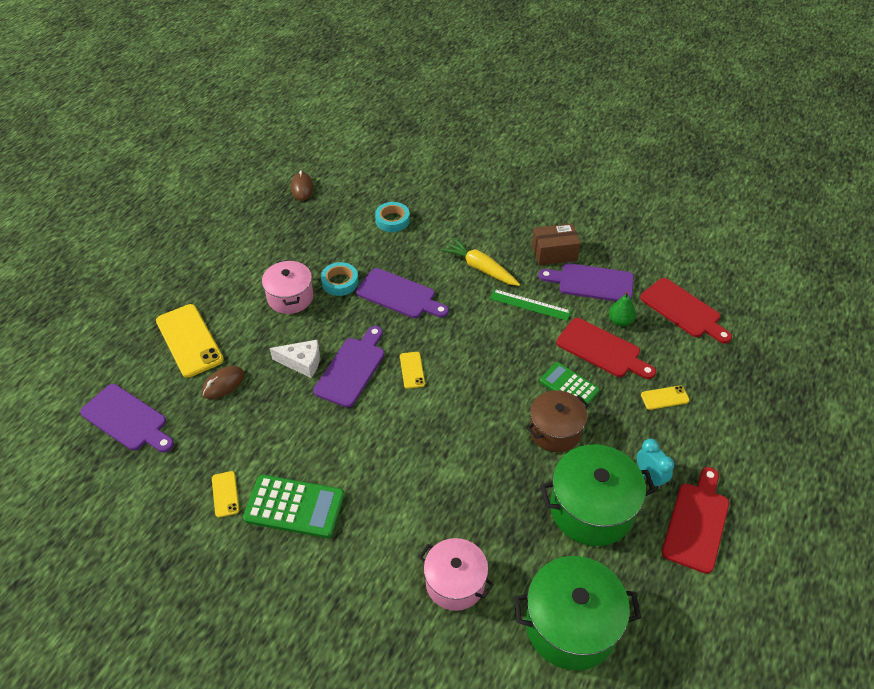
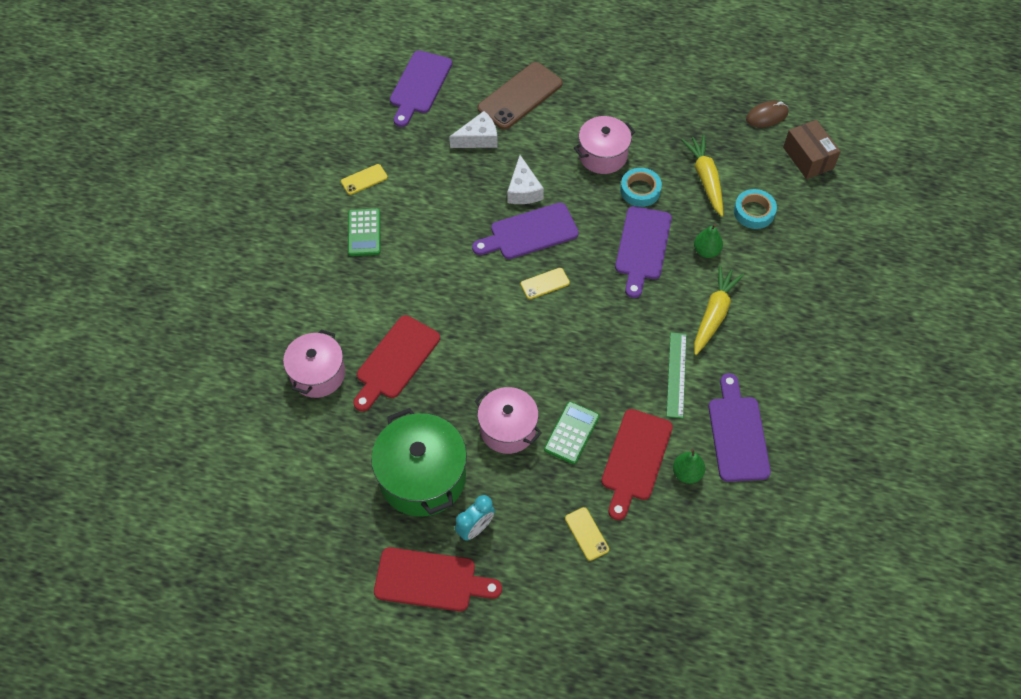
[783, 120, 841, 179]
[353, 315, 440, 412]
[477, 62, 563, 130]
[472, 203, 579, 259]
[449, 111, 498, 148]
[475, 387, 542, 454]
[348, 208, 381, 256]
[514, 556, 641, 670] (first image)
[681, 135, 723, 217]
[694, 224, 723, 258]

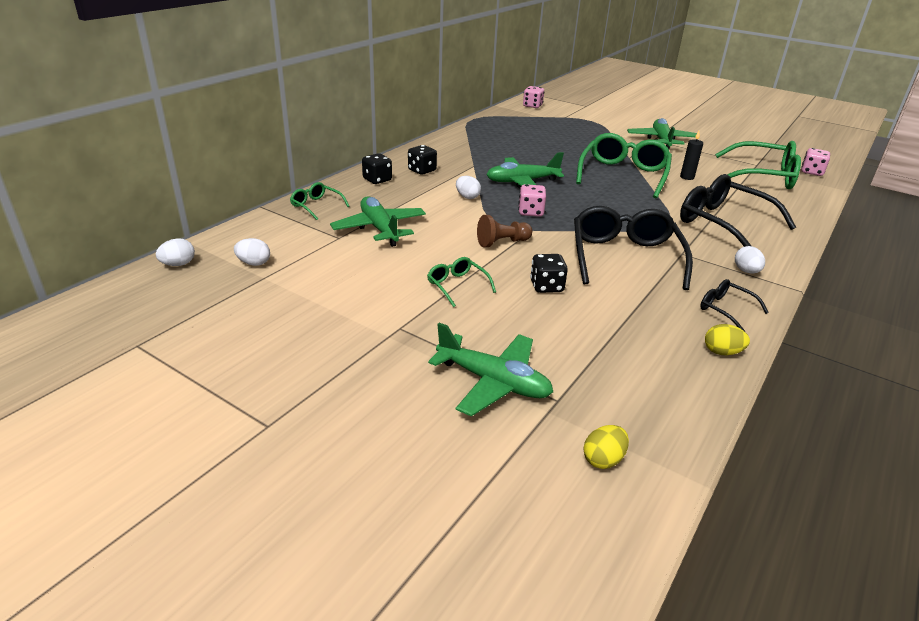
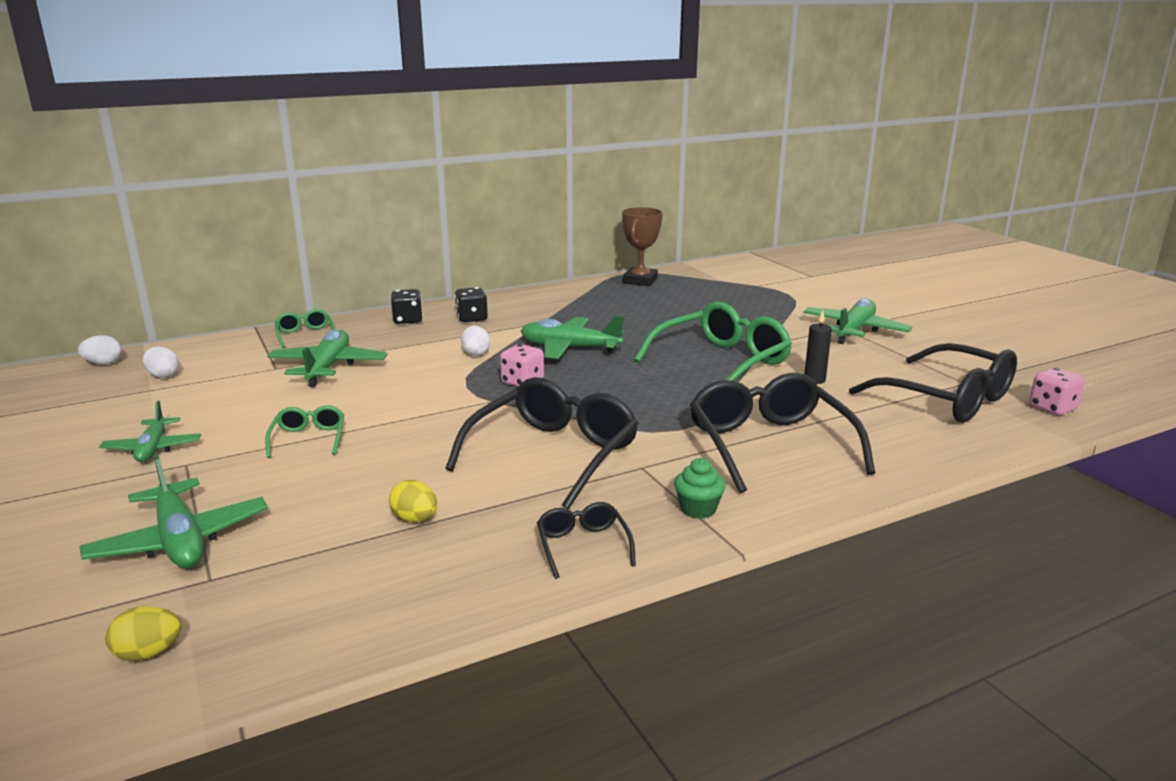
[523, 86, 544, 108] (first image)
[849, 343, 1017, 423]
[477, 215, 532, 247] (first image)
[674, 458, 726, 519]
[530, 254, 568, 293] (first image)
[389, 480, 437, 522]
[622, 207, 663, 286]
[99, 401, 201, 462]

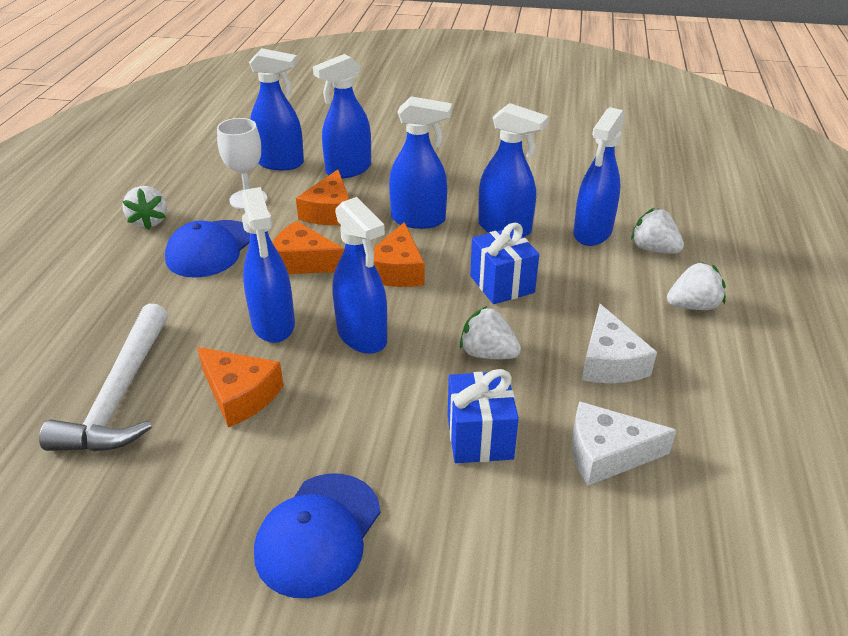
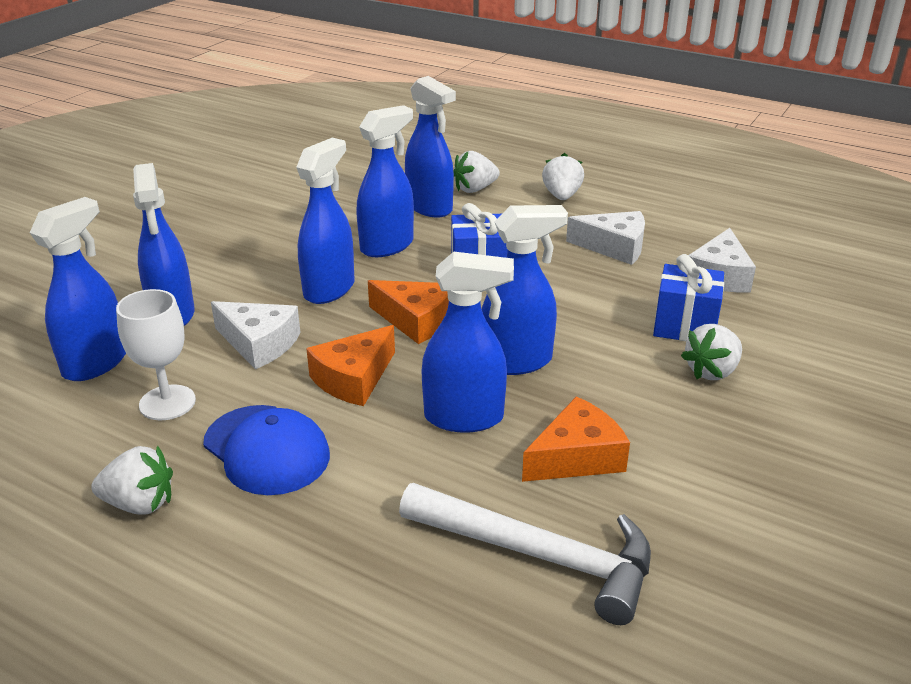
[211, 301, 301, 369]
[681, 324, 742, 380]
[254, 473, 381, 598] (first image)

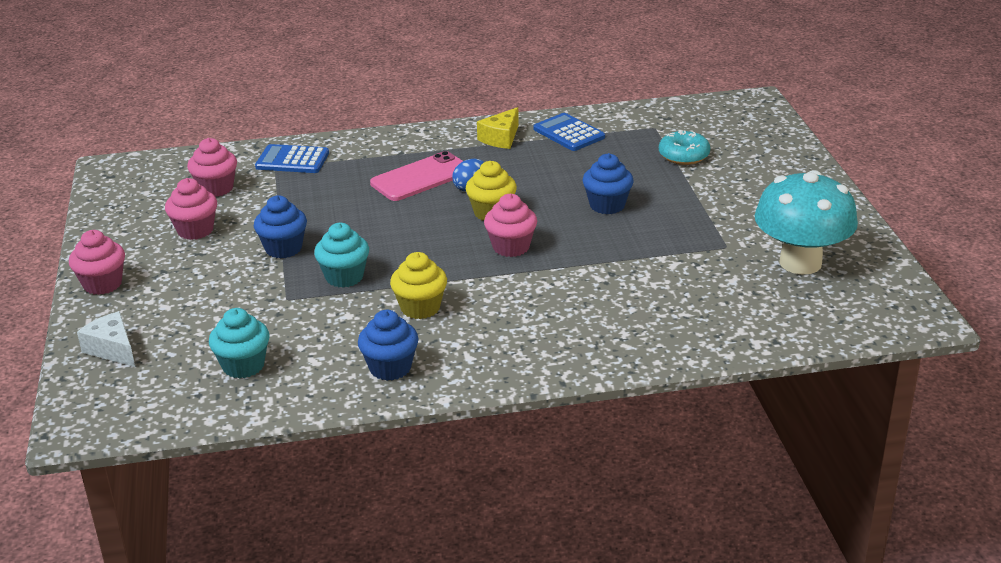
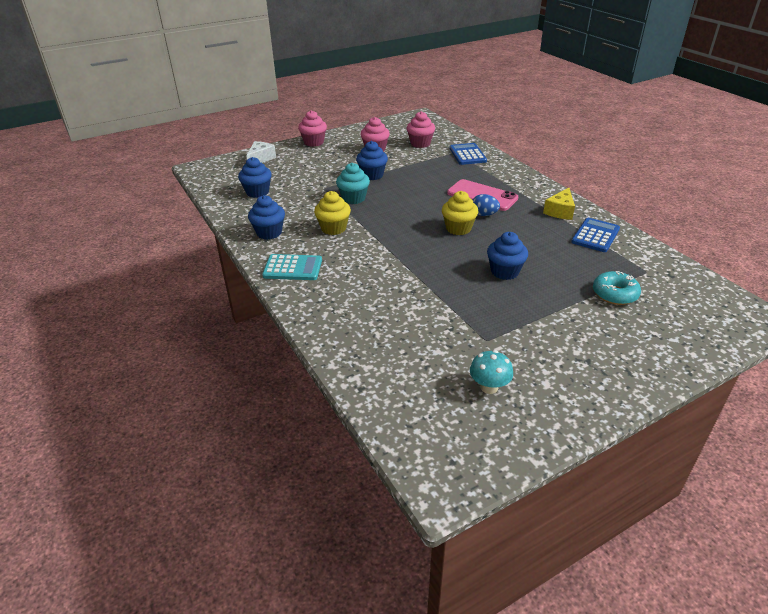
[543, 188, 575, 220]
[470, 350, 513, 394]
[484, 194, 537, 257] (first image)
[238, 157, 272, 198]
[262, 254, 322, 280]

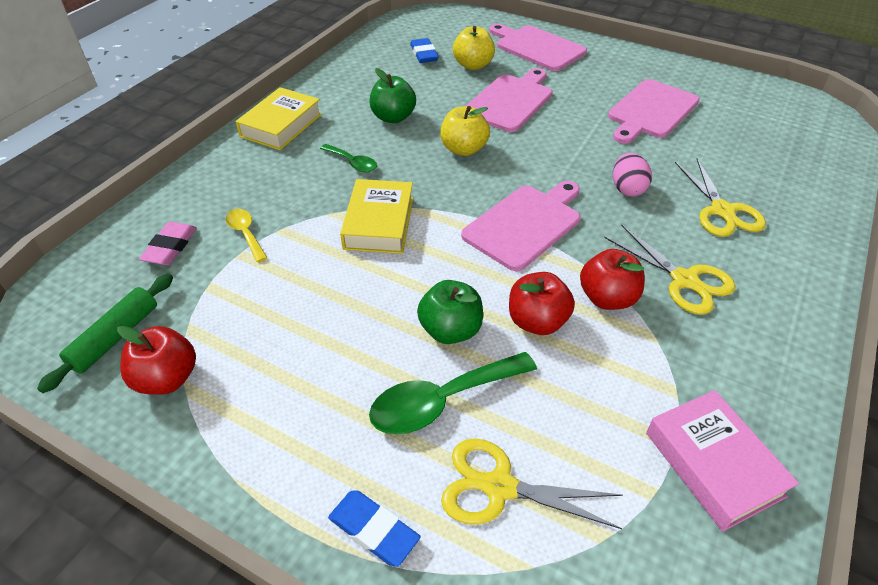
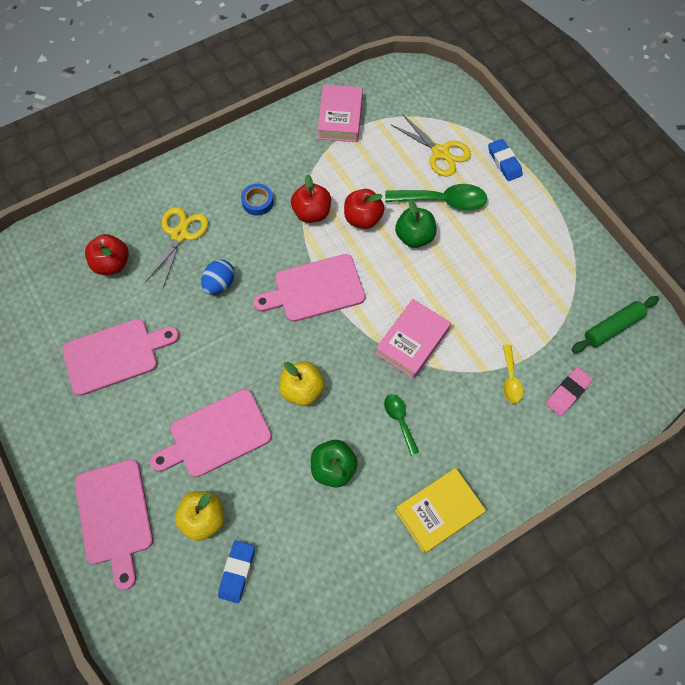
[201, 260, 235, 295]
[375, 299, 451, 379]
[241, 184, 274, 216]
[85, 234, 129, 275]

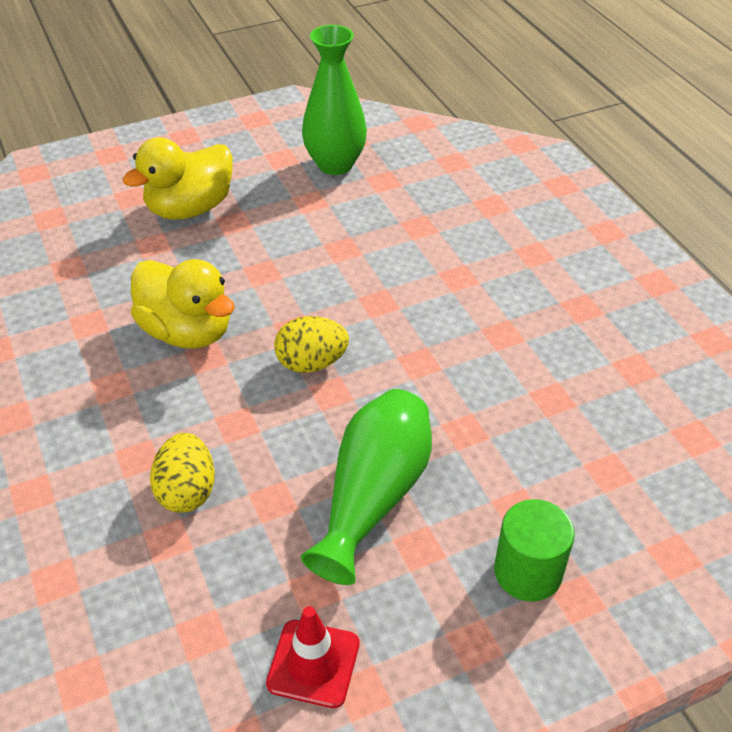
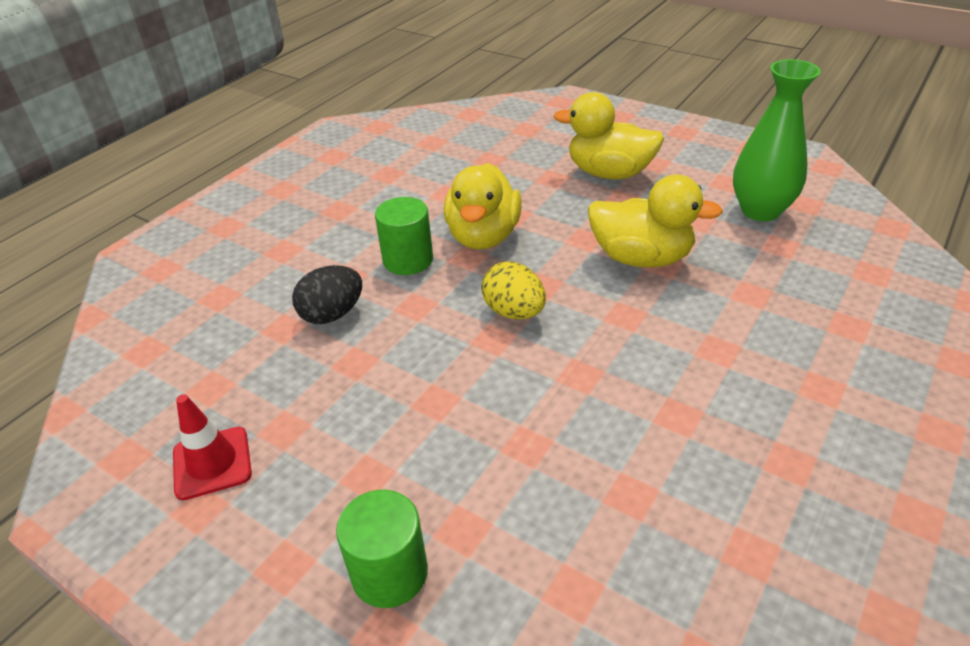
[301, 389, 432, 585] (first image)
[292, 265, 362, 324]
[588, 175, 723, 267]
[375, 197, 433, 275]

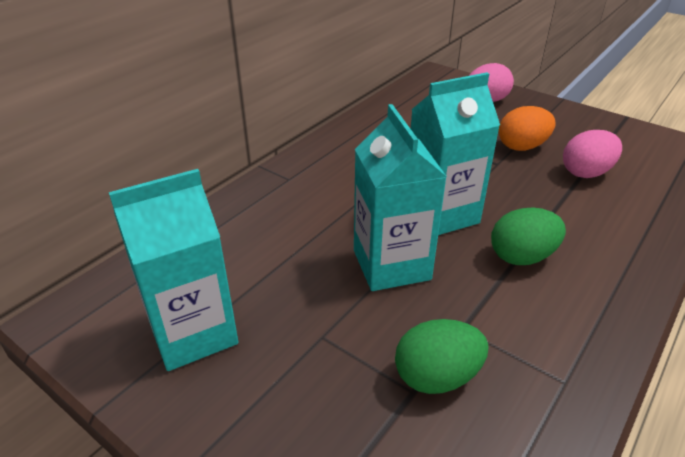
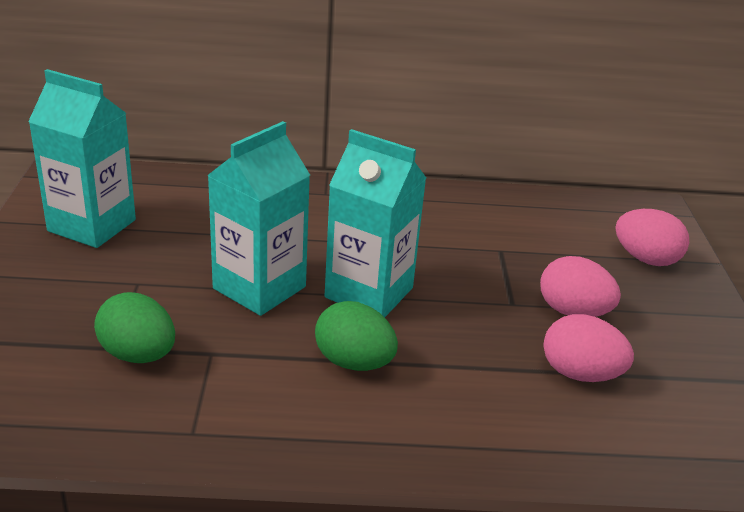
[540, 256, 621, 317]

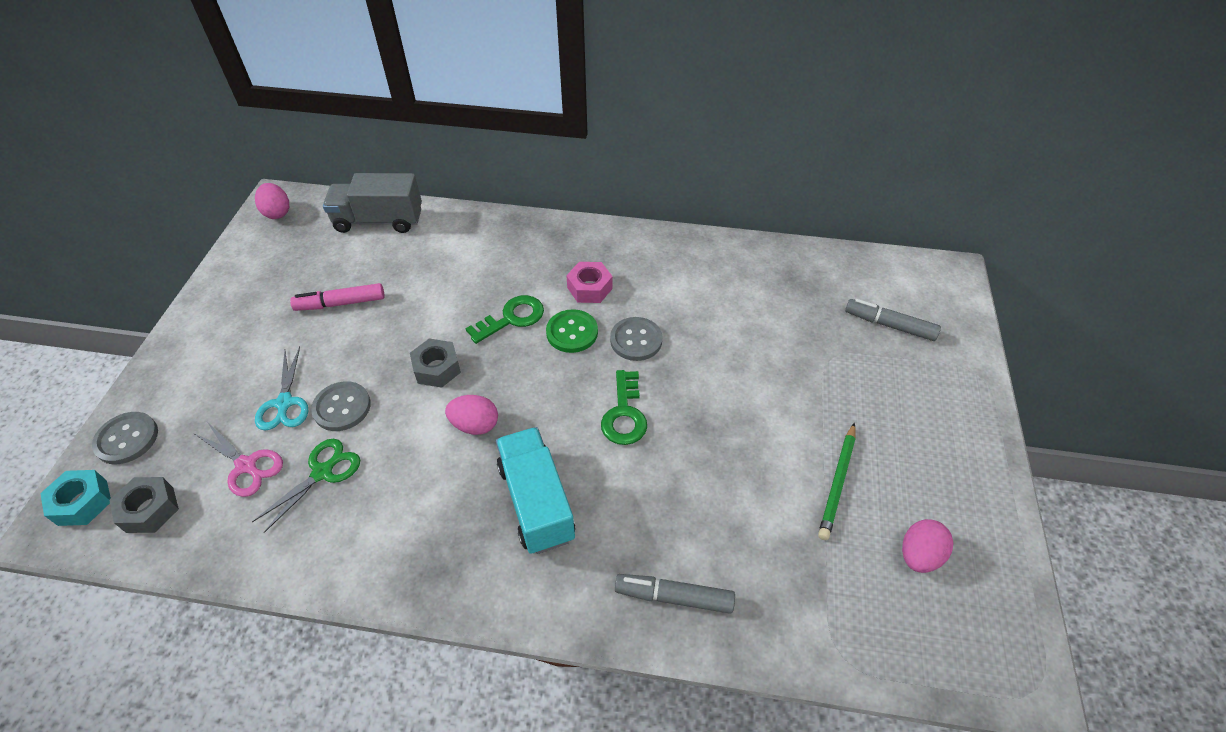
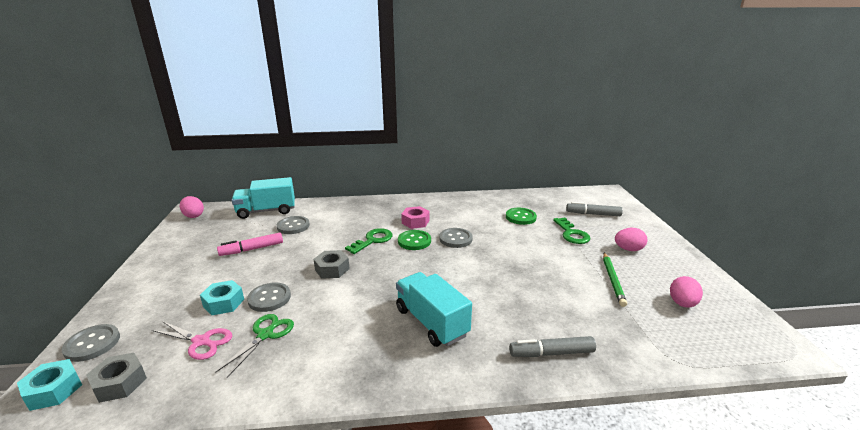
[231, 177, 295, 219]
[200, 280, 244, 315]
[553, 218, 590, 244]
[615, 228, 647, 251]
[506, 208, 537, 225]
[277, 216, 310, 234]

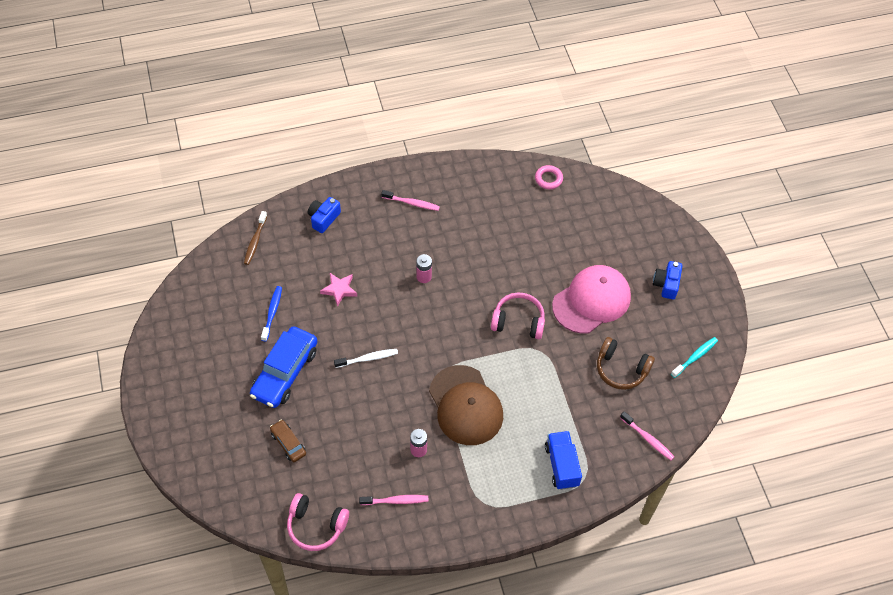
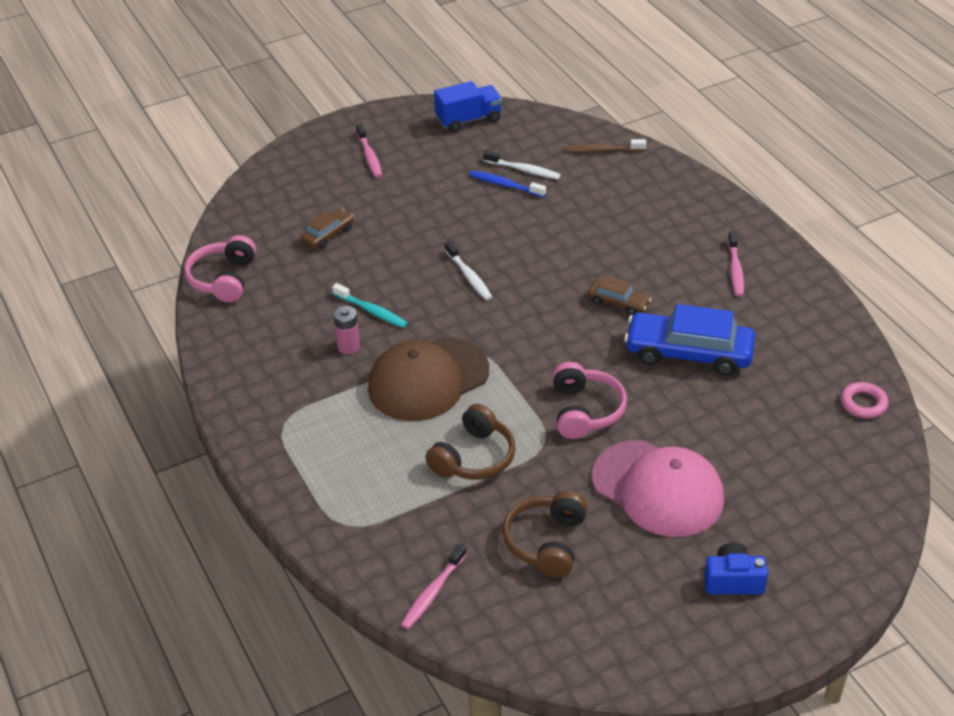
[308, 197, 341, 233] (first image)
[587, 275, 651, 316]
[320, 273, 357, 307] (first image)
[469, 170, 546, 197]
[624, 304, 755, 376]
[332, 283, 408, 328]
[434, 81, 502, 132]
[356, 124, 382, 178]
[483, 150, 561, 179]
[425, 404, 516, 480]

